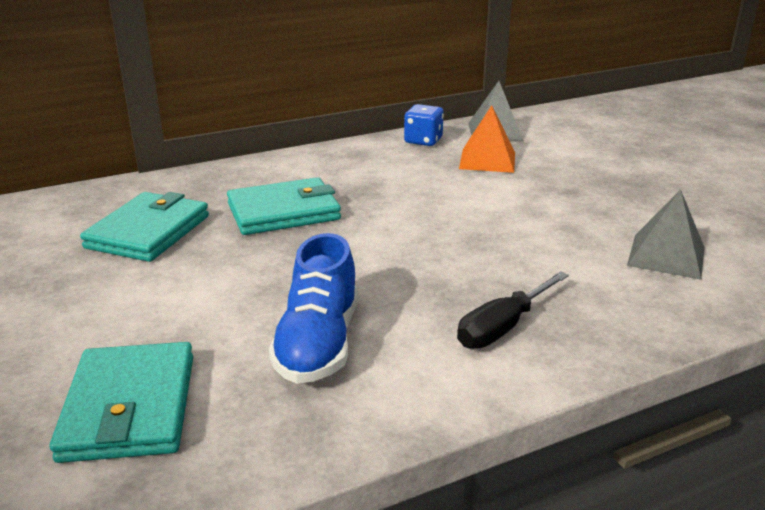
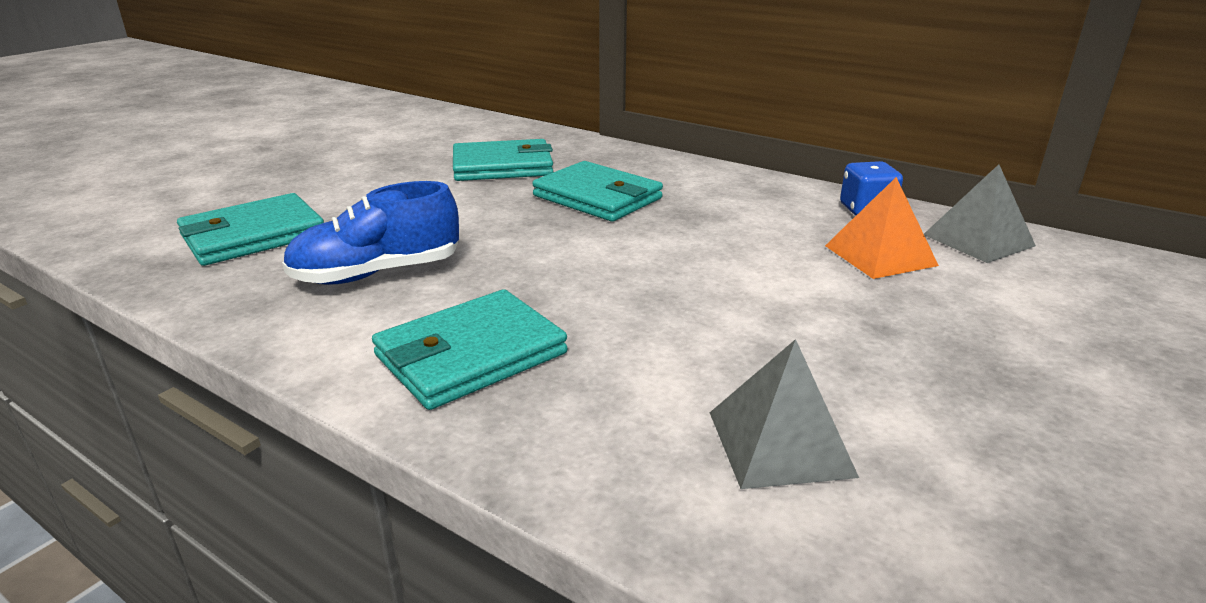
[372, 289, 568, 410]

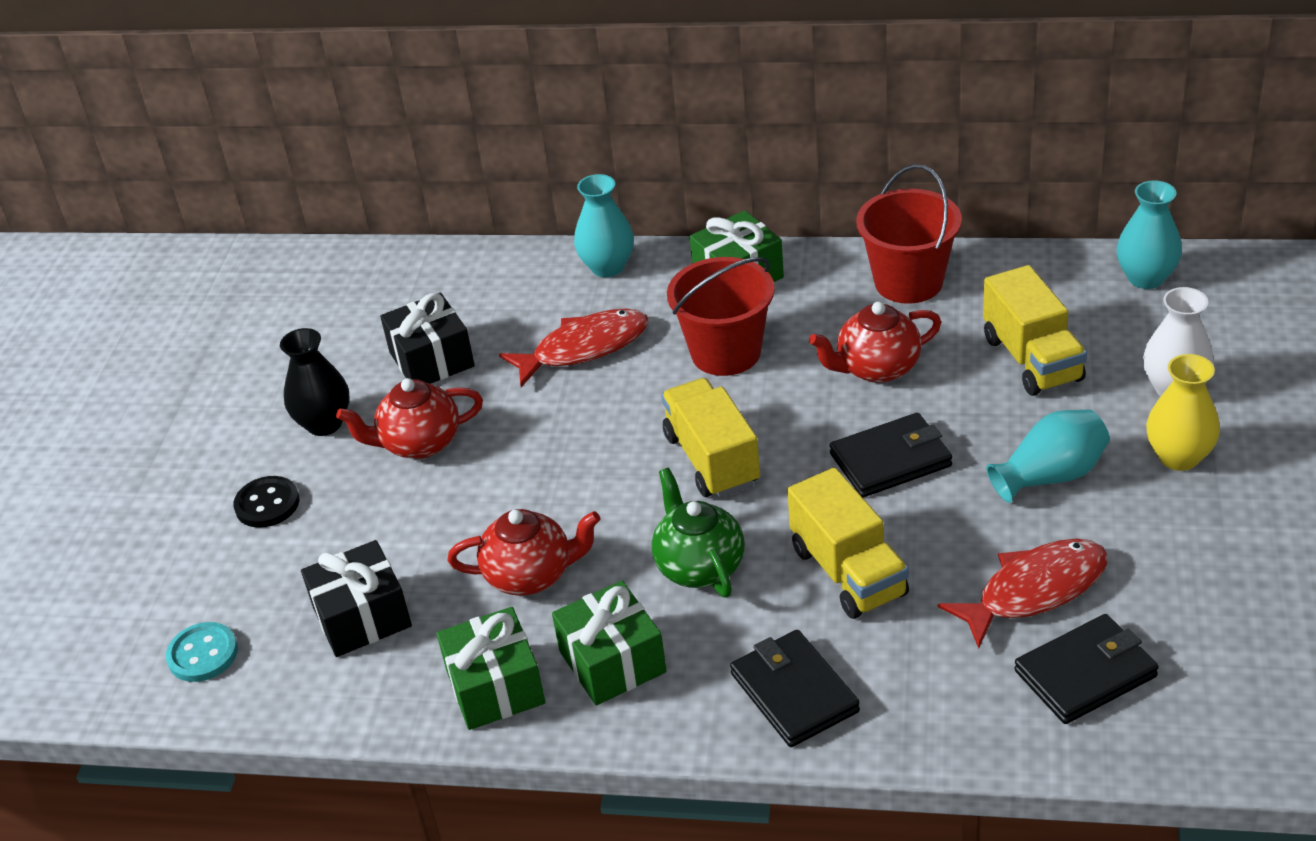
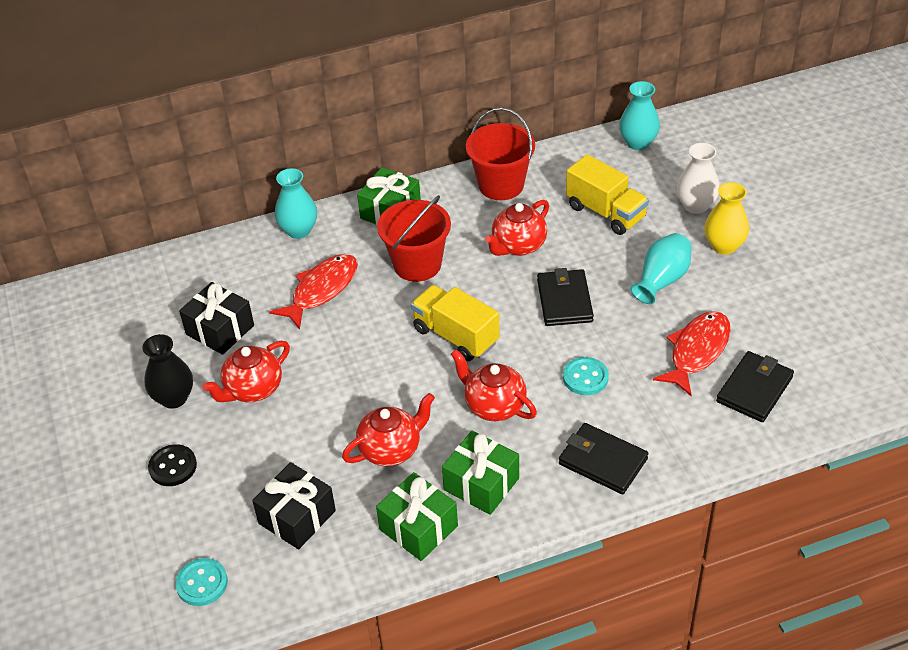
[537, 268, 594, 326]
[451, 349, 537, 421]
[563, 357, 609, 395]

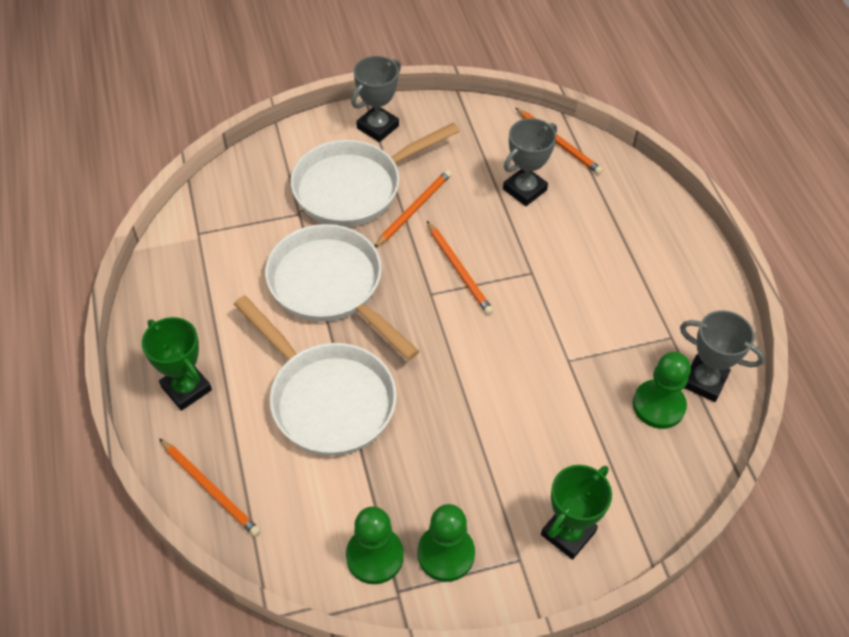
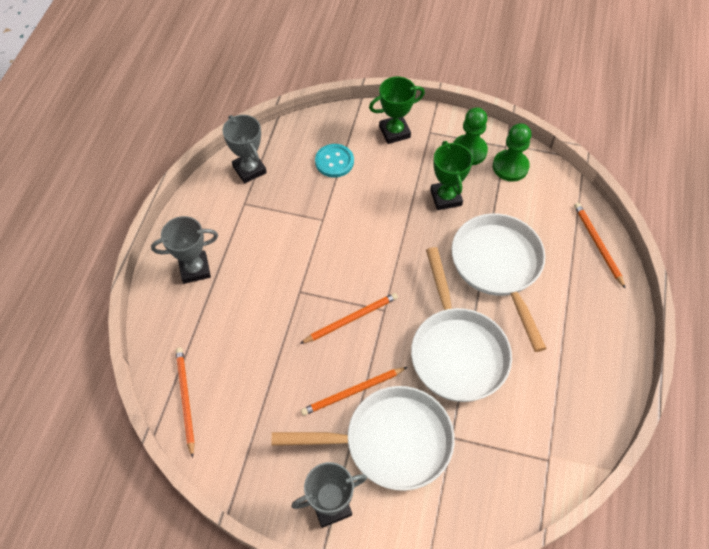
[151, 216, 218, 284]
[300, 293, 398, 344]
[430, 141, 473, 210]
[633, 352, 691, 429] (first image)
[315, 144, 354, 177]

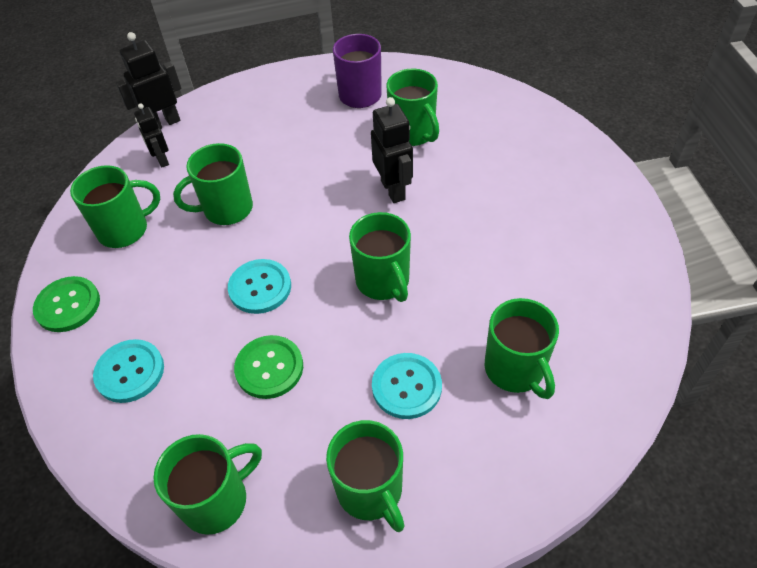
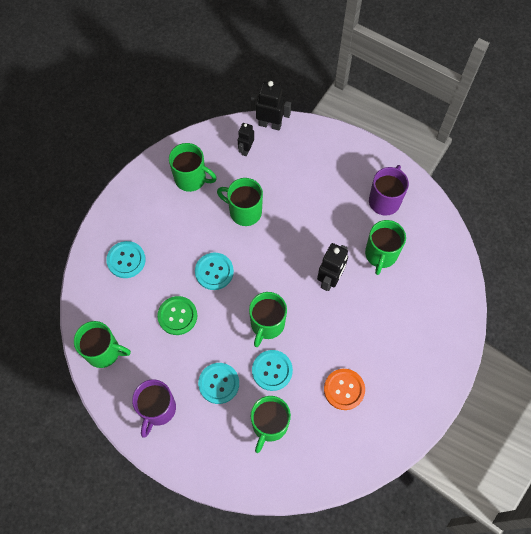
[33, 276, 100, 332] (first image)
[132, 379, 176, 438]
[252, 350, 293, 391]
[324, 369, 365, 410]

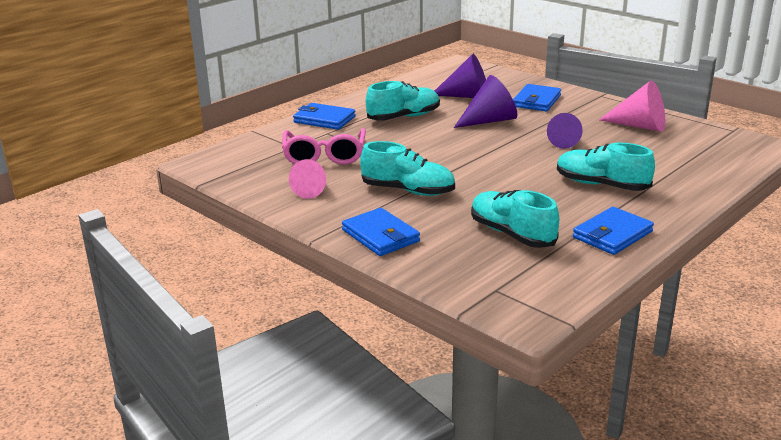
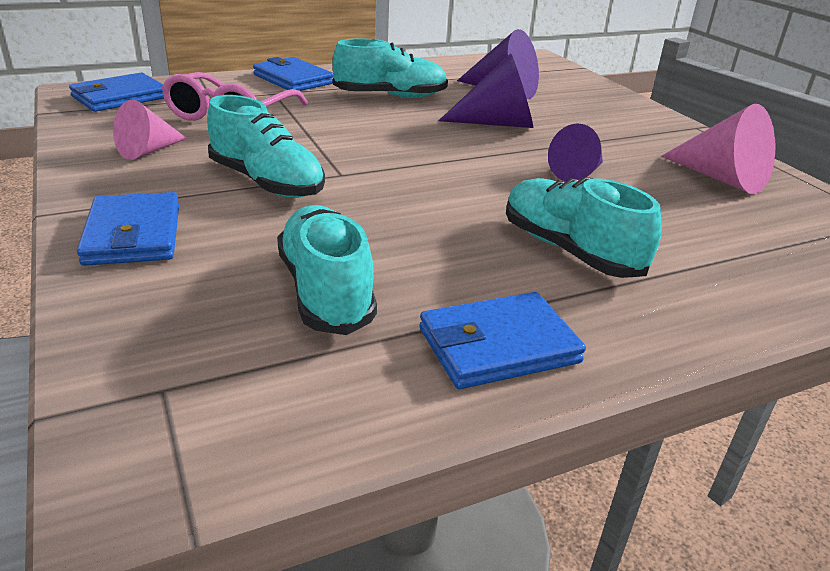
[69, 73, 164, 112]

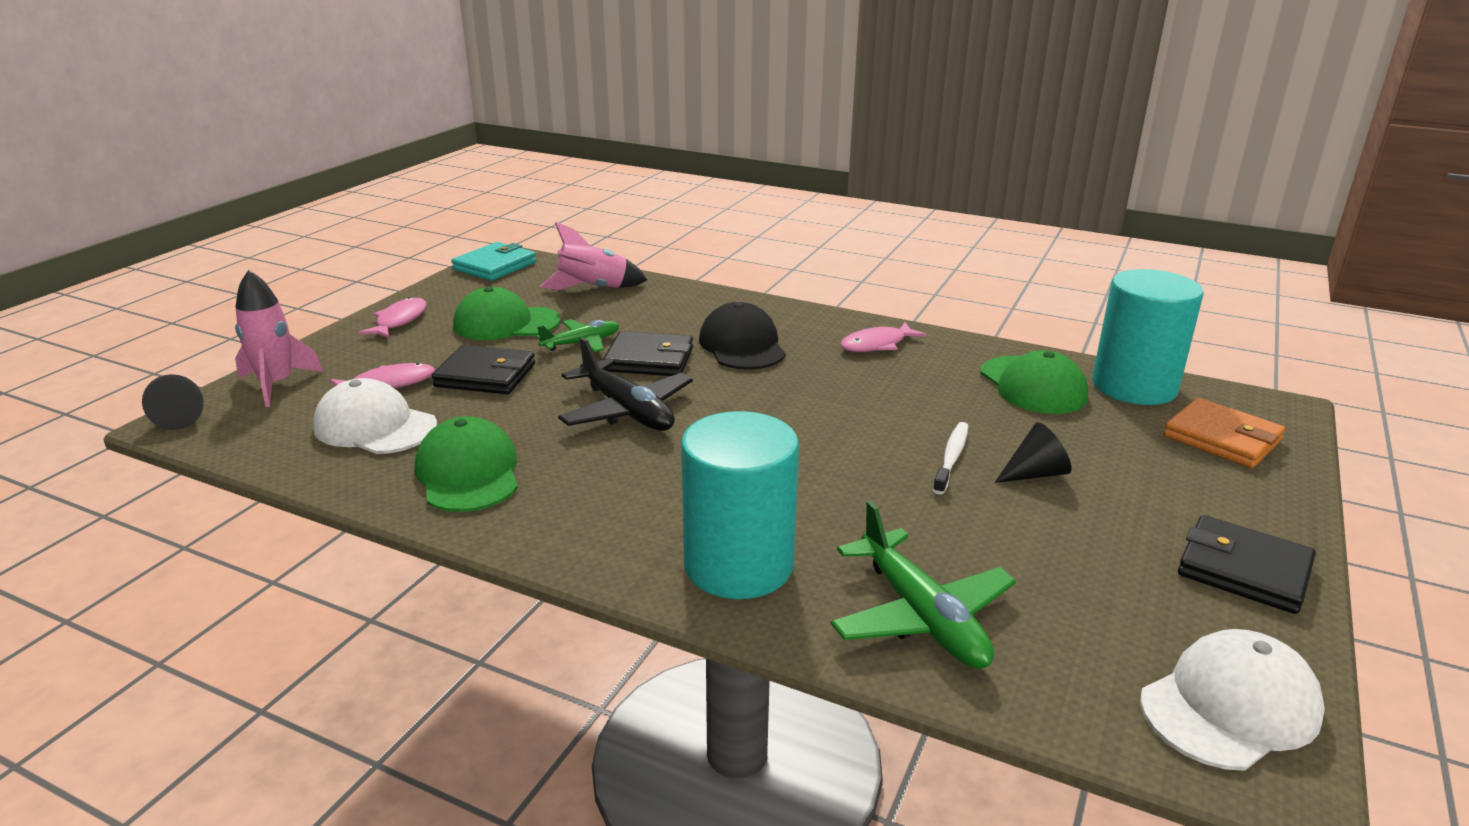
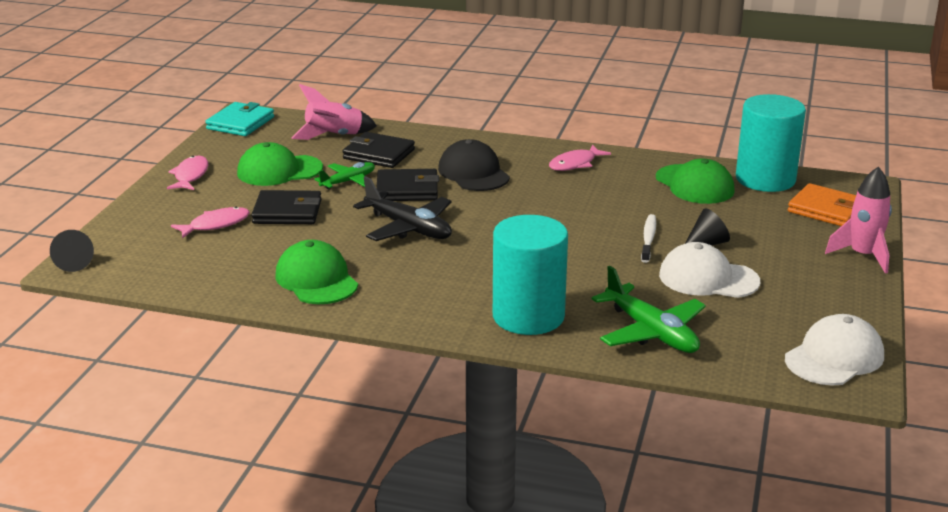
[825, 166, 892, 274]
[659, 242, 760, 298]
[343, 132, 415, 168]

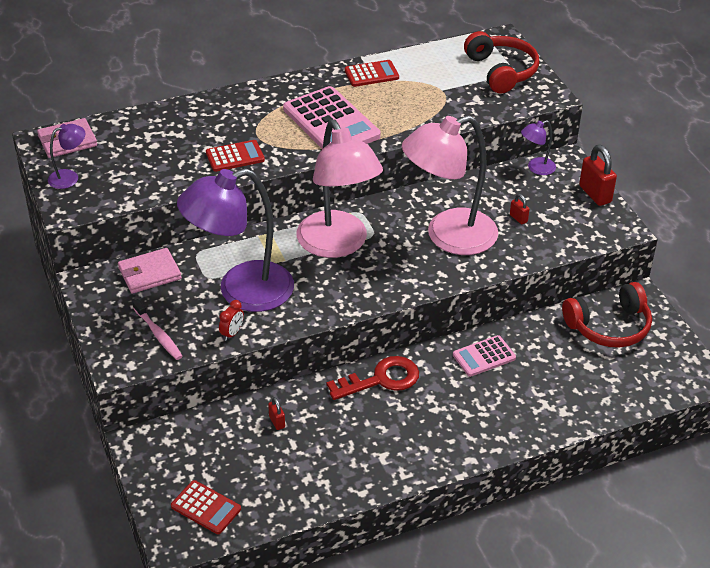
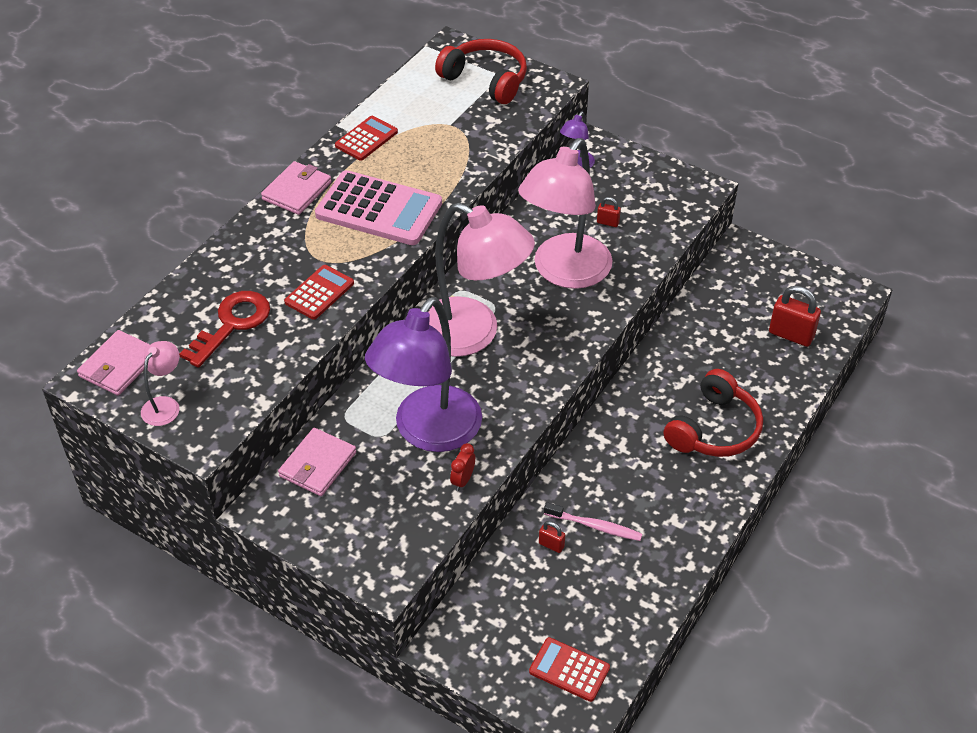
[141, 341, 180, 426]
[769, 286, 821, 347]
[664, 369, 763, 457]
[544, 502, 642, 541]
[450, 443, 475, 491]
[453, 335, 516, 377] (first image)
[179, 291, 270, 368]
[529, 637, 610, 702]
[261, 161, 332, 215]

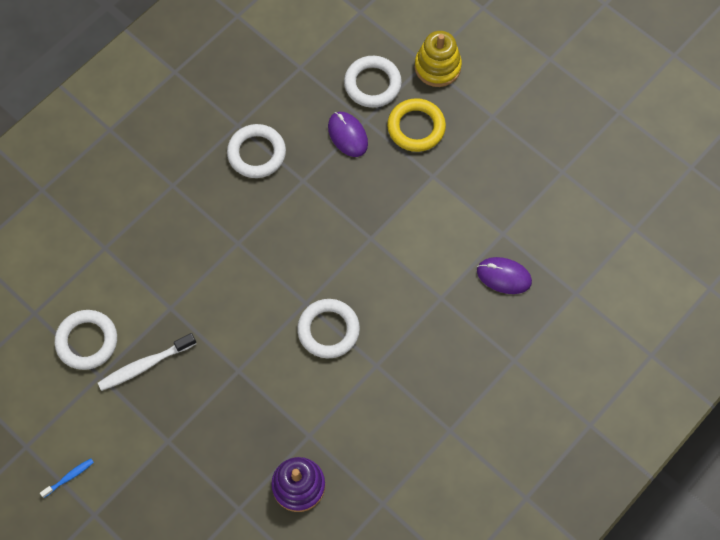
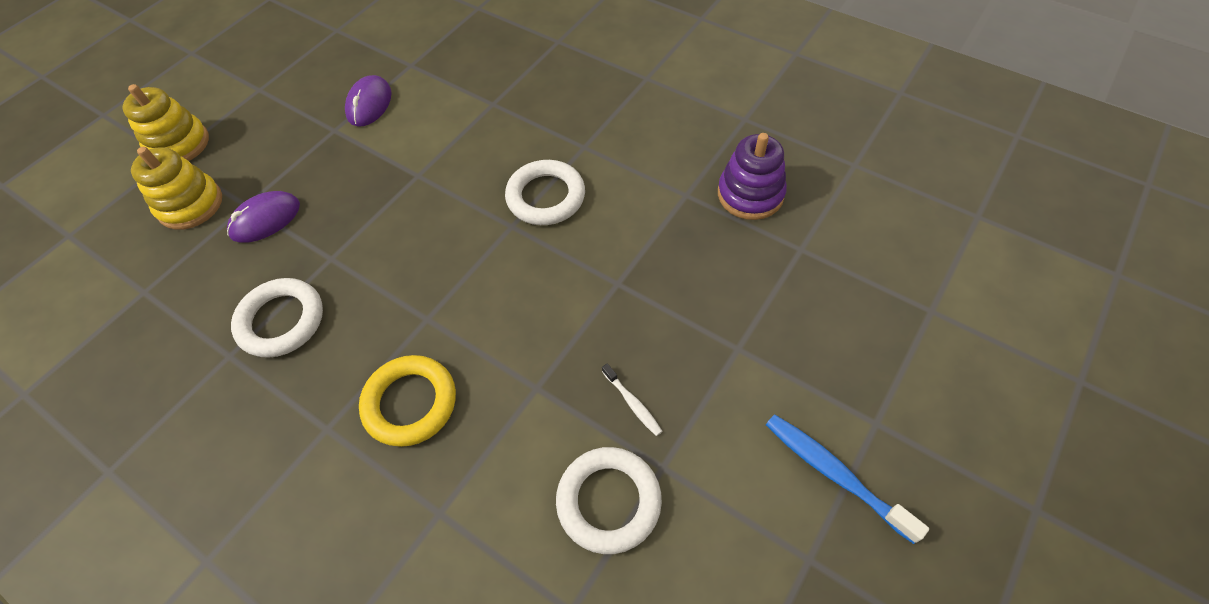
[131, 147, 222, 230]
[359, 355, 456, 447]
[345, 75, 392, 127]
[602, 364, 662, 436]
[766, 414, 929, 544]

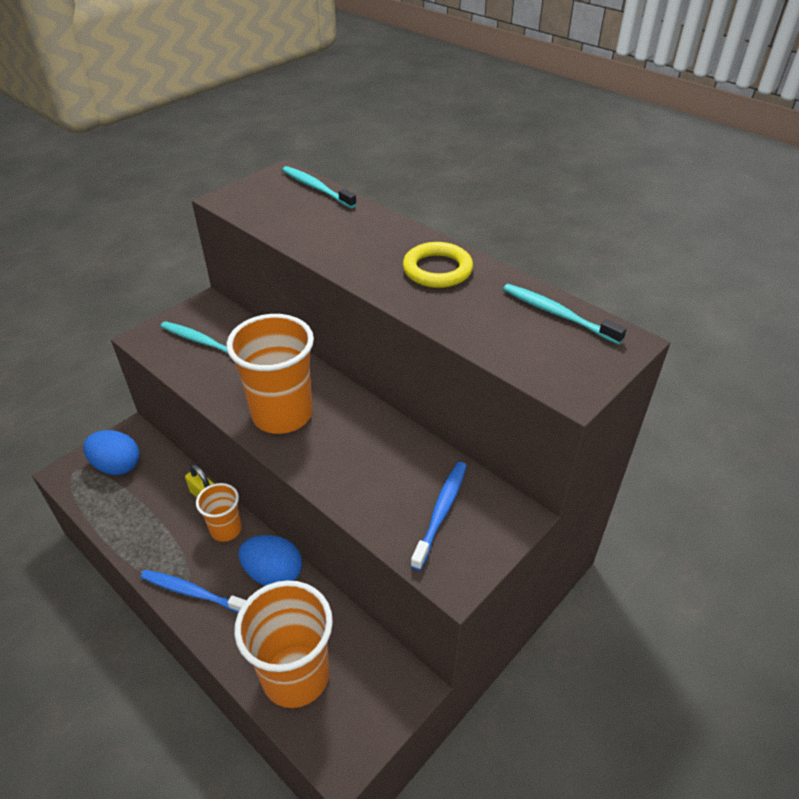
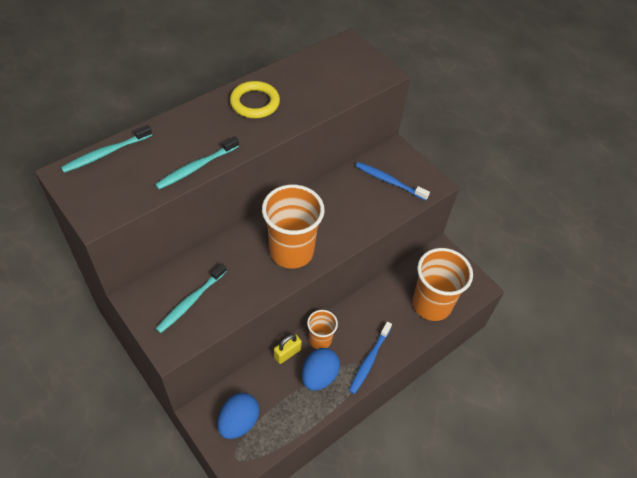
[155, 136, 239, 190]
[302, 348, 340, 391]

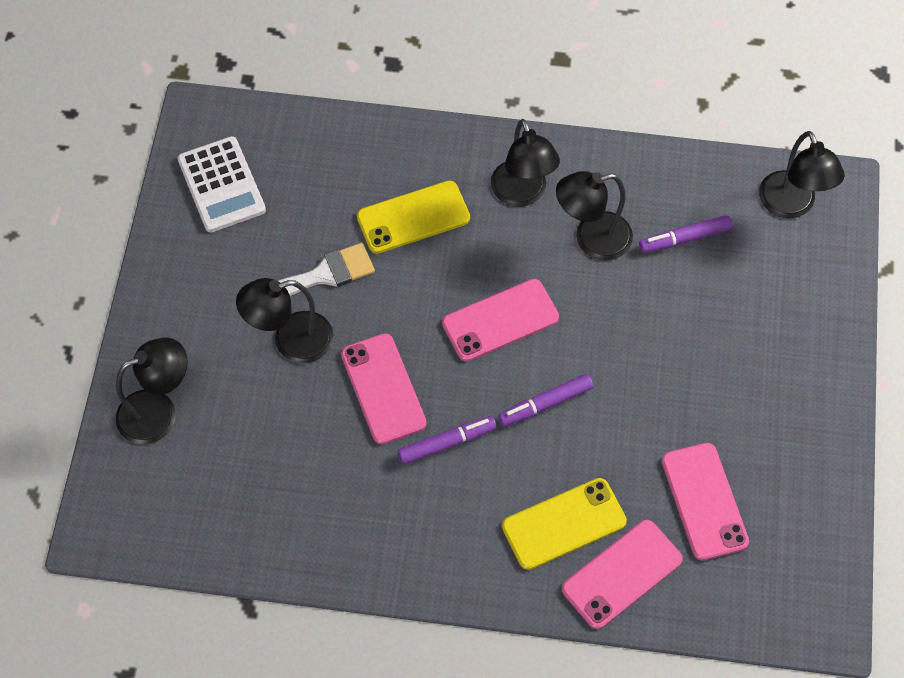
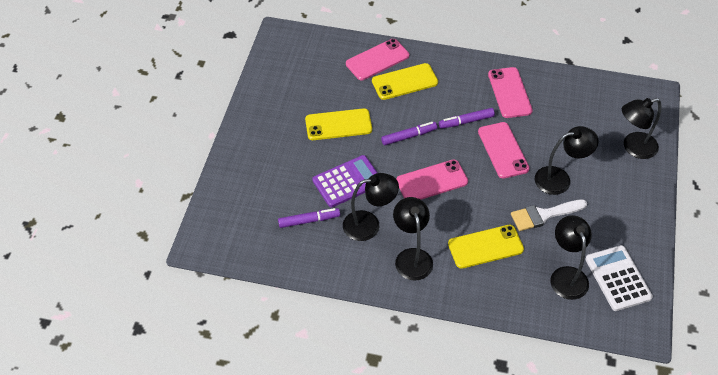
[550, 215, 592, 300]
[488, 67, 533, 118]
[305, 108, 372, 140]
[312, 155, 378, 207]

